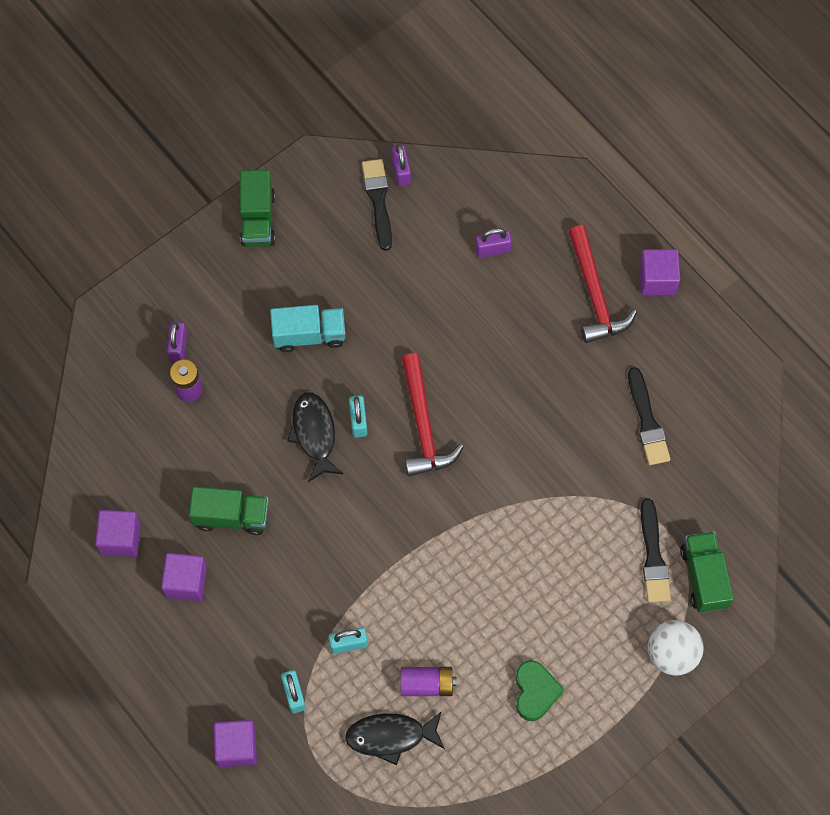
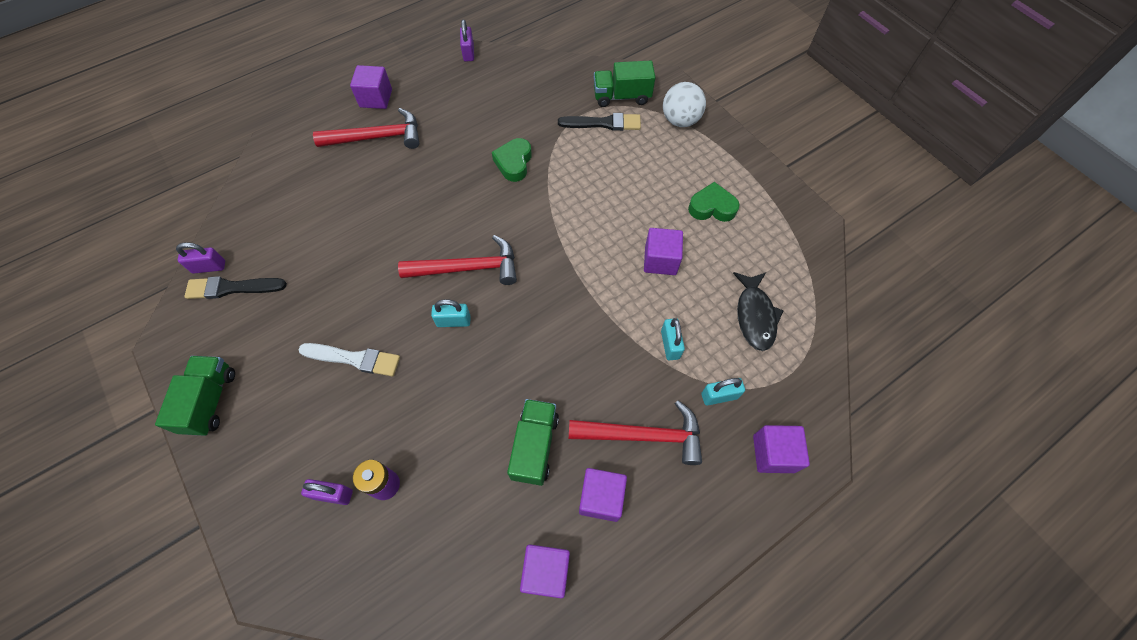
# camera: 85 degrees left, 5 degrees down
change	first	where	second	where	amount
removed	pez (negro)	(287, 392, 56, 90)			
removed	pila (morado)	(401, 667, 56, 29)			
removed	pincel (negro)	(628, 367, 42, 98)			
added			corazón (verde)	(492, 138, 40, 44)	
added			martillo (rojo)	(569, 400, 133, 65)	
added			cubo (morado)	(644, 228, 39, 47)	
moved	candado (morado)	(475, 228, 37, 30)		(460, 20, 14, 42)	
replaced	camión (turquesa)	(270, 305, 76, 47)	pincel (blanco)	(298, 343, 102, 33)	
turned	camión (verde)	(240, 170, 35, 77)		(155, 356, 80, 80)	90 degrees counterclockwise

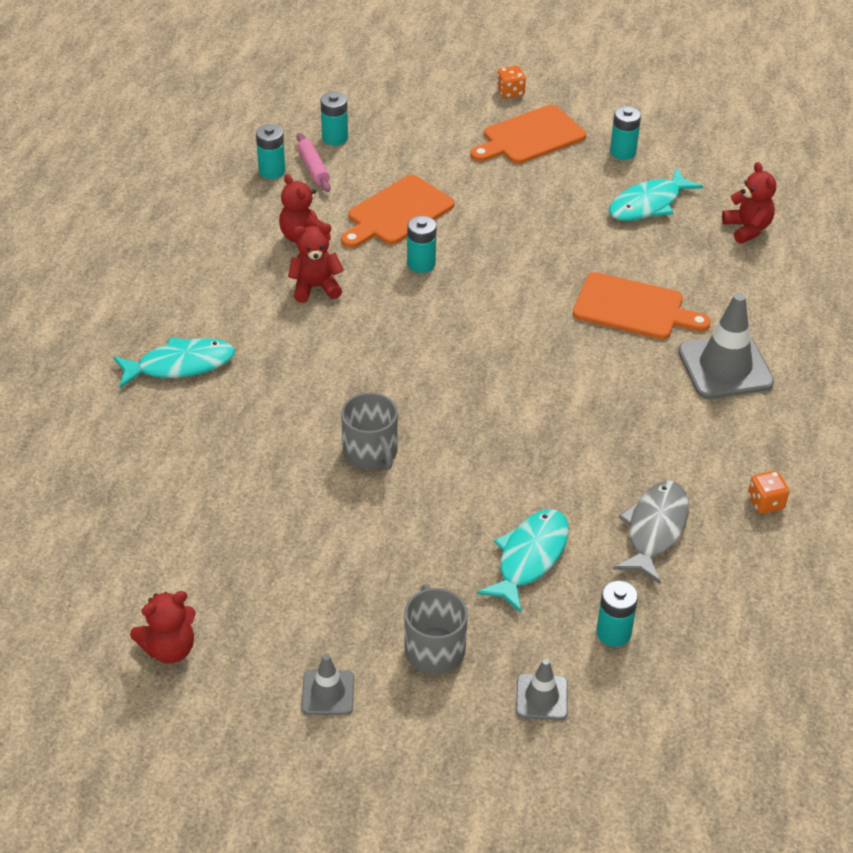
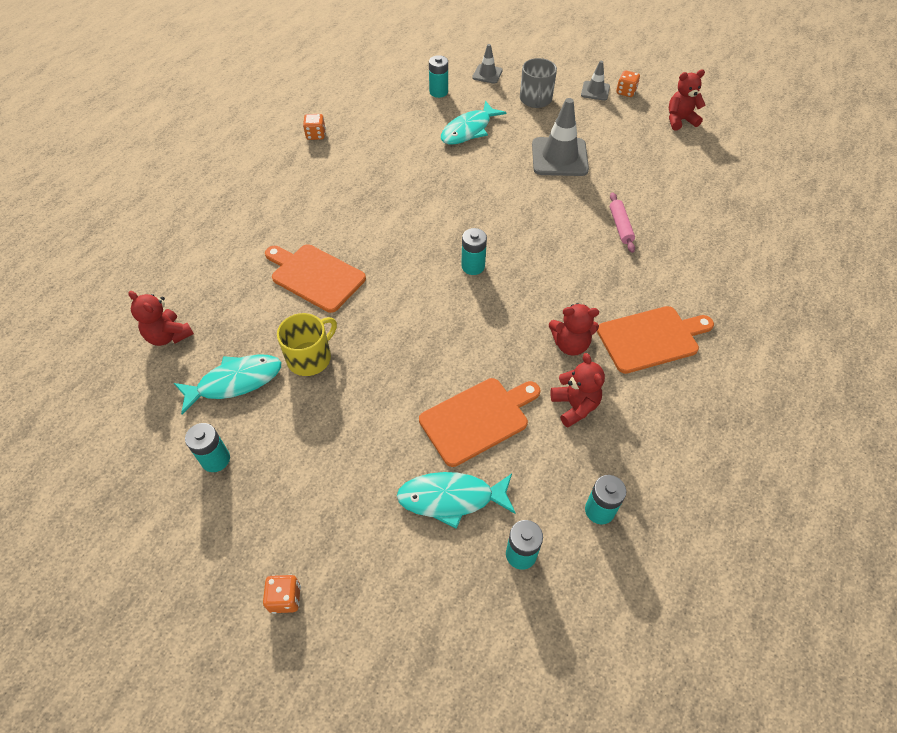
# camera: 165 degrees left, 10 degrees up
change	first	where	second	where	amount
removed	taza (gris)	(341, 392, 57, 78)			
removed	pez (gris)	(613, 481, 76, 103)			
added			taza (amarillo)	(277, 313, 60, 63)	
added			dado (naranja)	(616, 70, 24, 27)	
moved	pez (turquesa)	(113, 337, 122, 51)		(397, 472, 119, 57)	
moved	rodillo (rosa)	(297, 133, 34, 59)		(610, 192, 25, 61)	
moved	pila (turquesa)	(407, 216, 30, 57)		(461, 228, 26, 47)	
moved	tabla de cortar (naranja)	(471, 105, 115, 59)		(597, 306, 117, 68)	
moved	cono de tráfico (gris)	(678, 293, 96, 106)		(532, 98, 57, 78)	
turned	osito (rojo)	(722, 162, 54, 82)		(128, 291, 66, 55)	45 degrees counterclockwise

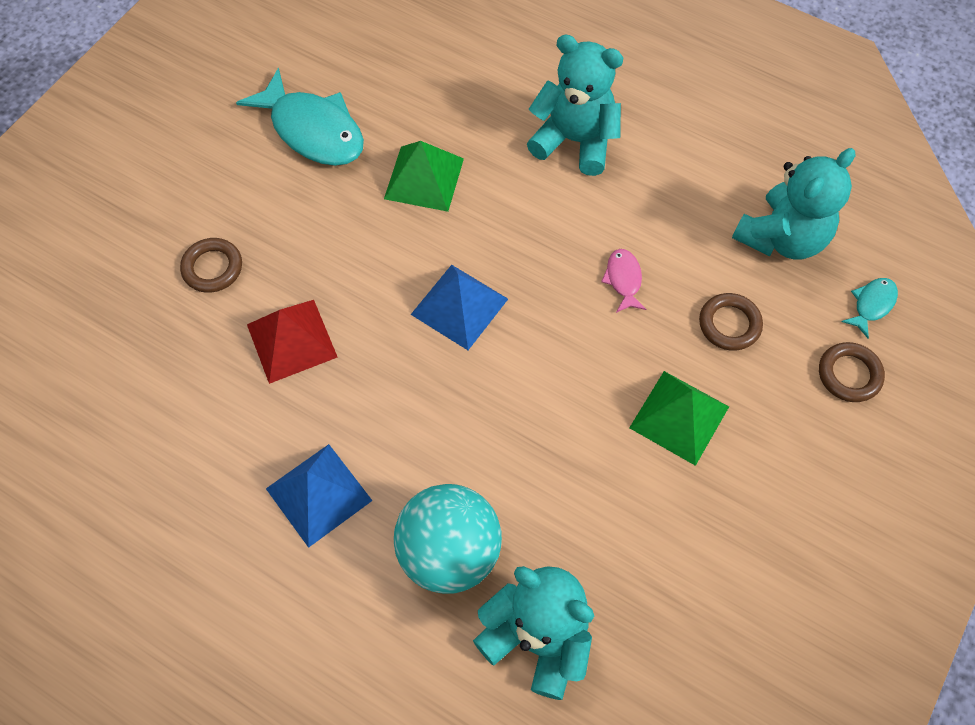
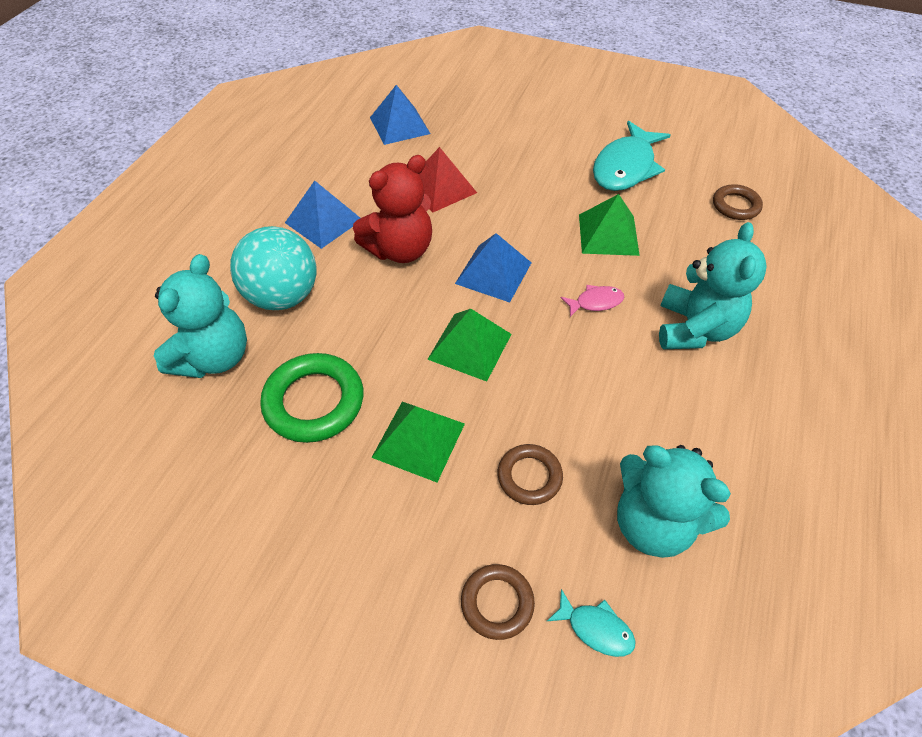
# camera: 80 degrees right, 10 degrees down
change	first	where	second	where	amount
added			anillo (verde)	(260, 353, 104, 90)	
added			osito (rojo)	(353, 155, 79, 108)	
added			pirámide (azul)	(370, 85, 60, 60)	
added			pirámide (verde)	(427, 309, 84, 73)	
moved	anillo (marrón)	(180, 238, 62, 55)		(713, 184, 50, 36)	
moved	pez (rosa)	(601, 249, 45, 64)		(561, 285, 63, 32)	

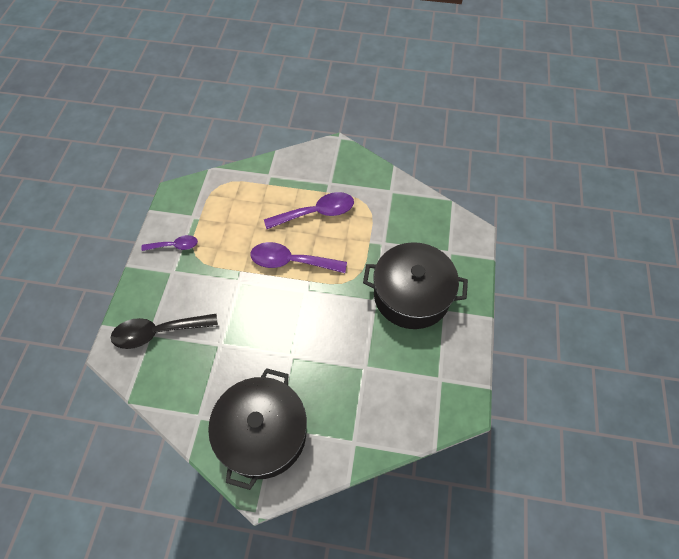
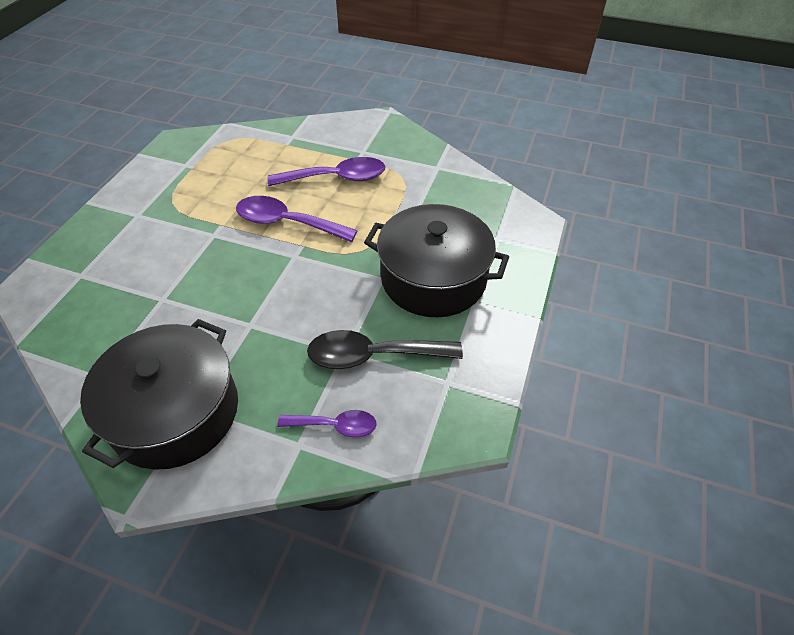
# camera: 10 degrees right, 10 degrees down
change	first	where	second	where	amount
moved	cuchara (negro)	(111, 314, 107, 35)		(307, 330, 156, 39)	
moved	cuchara (morado)	(141, 235, 57, 16)		(277, 410, 100, 27)	

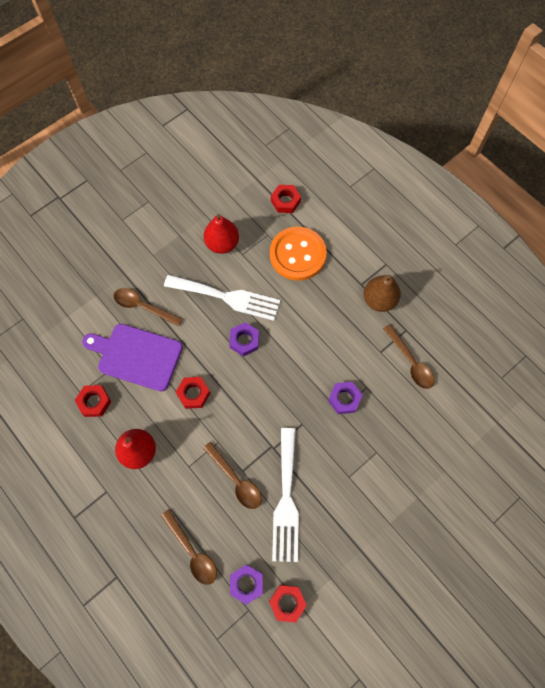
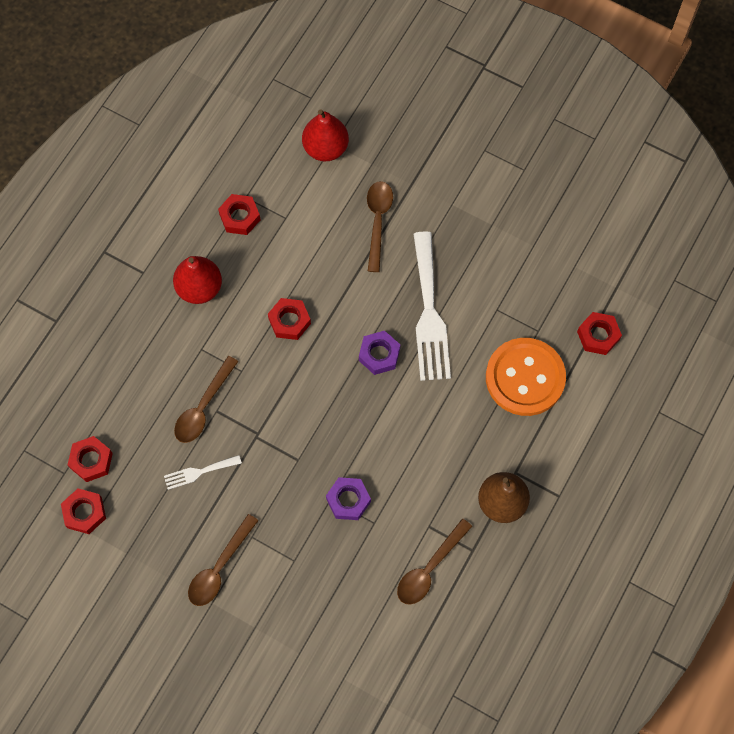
# camera: 70 degrees right, 0 degrees up
change	first	where	second	where	amount
removed	tabla de cortar (morado)	(82, 324, 101, 67)			
moved	cuchara (marrón)	(161, 509, 56, 76)		(188, 514, 71, 92)	
moved	pera (rojo)	(204, 214, 35, 40)		(302, 109, 47, 53)	
recoloured	tuerca (morado)	(230, 564, 33, 41)	tuerca (rojo)	(68, 436, 45, 46)	
resized	tenedor (blanco)	(272, 428, 27, 134)		(164, 455, 78, 35)	x0.48

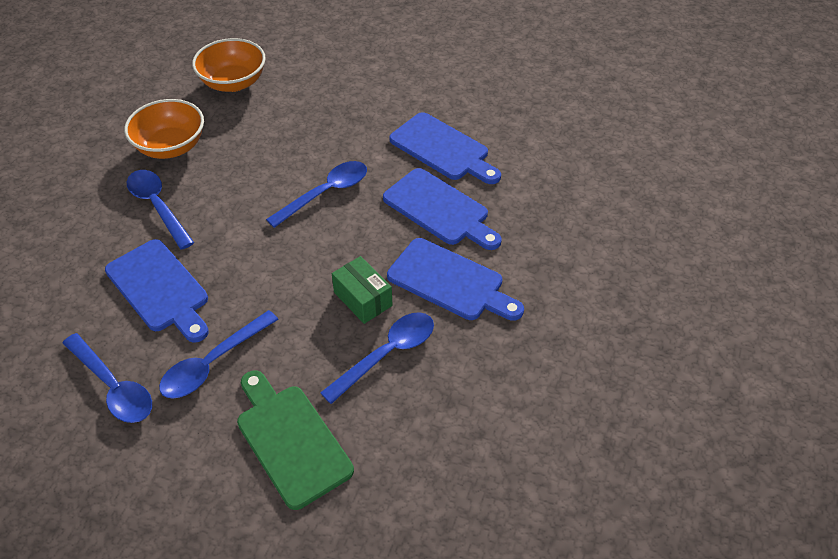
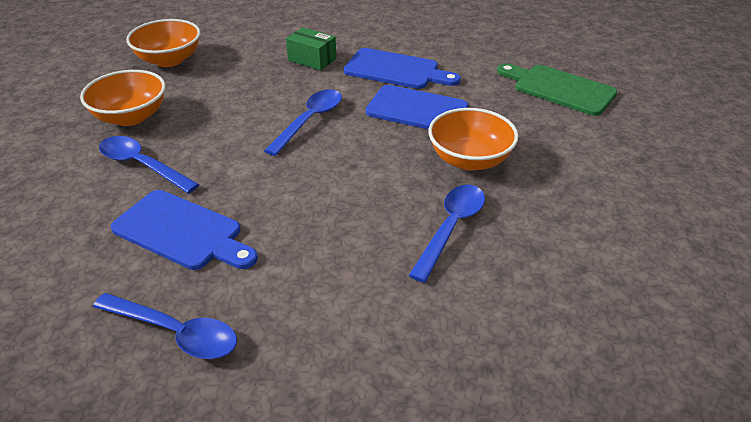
# camera: 20 degrees left, 10 degrees down
change	first	where	second	where	amount
removed	cuchara (azul)	(159, 310, 120, 89)			
moved	tabla de cortar (verde)	(237, 370, 117, 140)		(497, 63, 120, 53)	
moved	caja (verde)	(332, 256, 60, 68)		(286, 27, 50, 43)	
replaced	tabla de cortar (azul)	(387, 238, 137, 83)	cuenco (naranja)	(428, 108, 91, 63)	

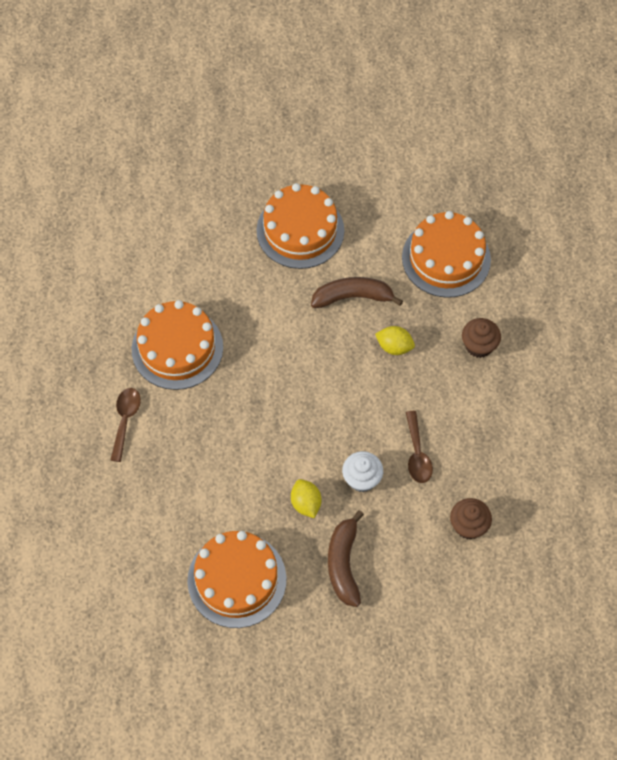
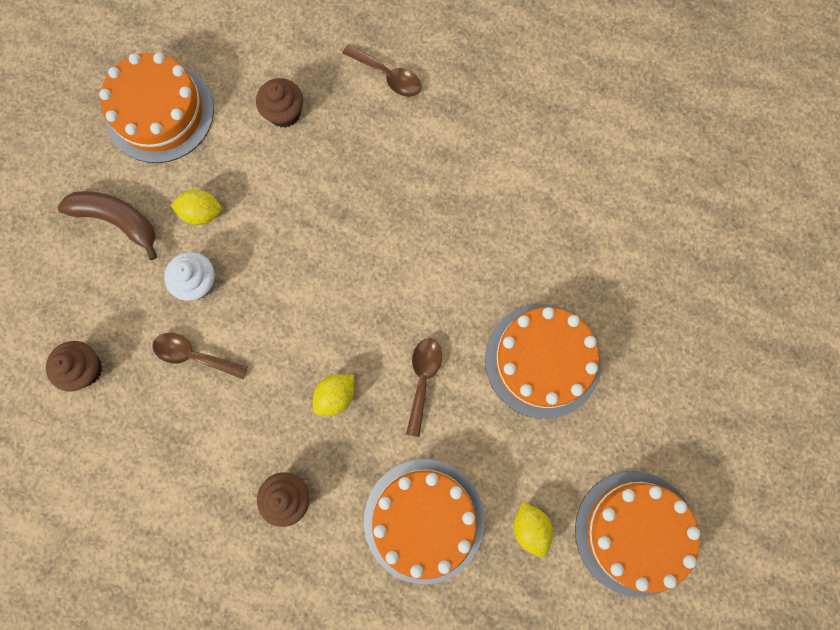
# camera: 115 degrees right, 15 degrees up
change	first	where	second	where	amount
added			magdalena (marrón)	(256, 78, 47, 50)	
added			limón (amarillo)	(514, 502, 39, 55)	
moved	tarta (naranja)	(132, 300, 91, 90)		(575, 471, 125, 126)	
replaced	plátano (marrón)	(311, 277, 92, 31)	cuchara (marrón)	(406, 338, 36, 99)	

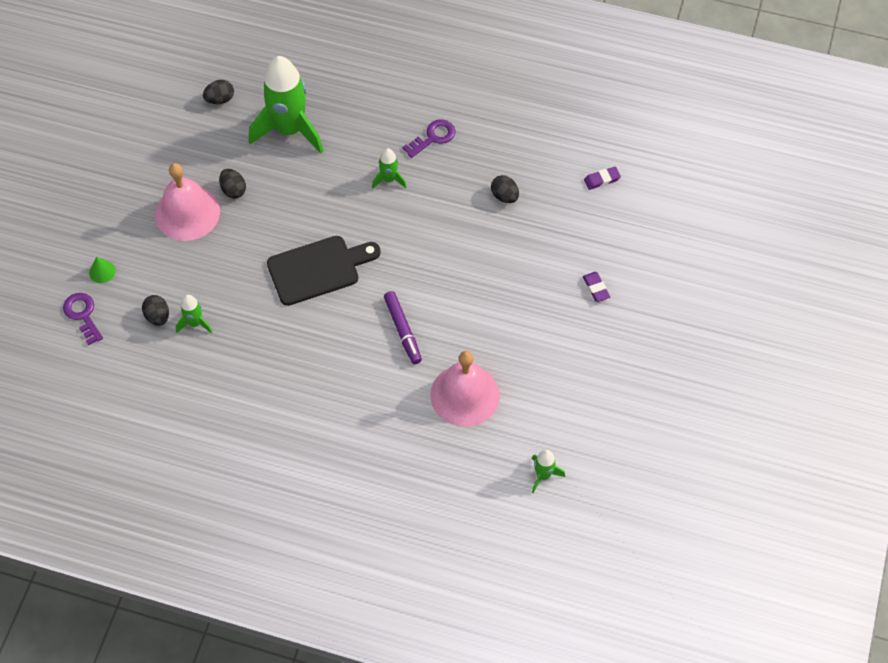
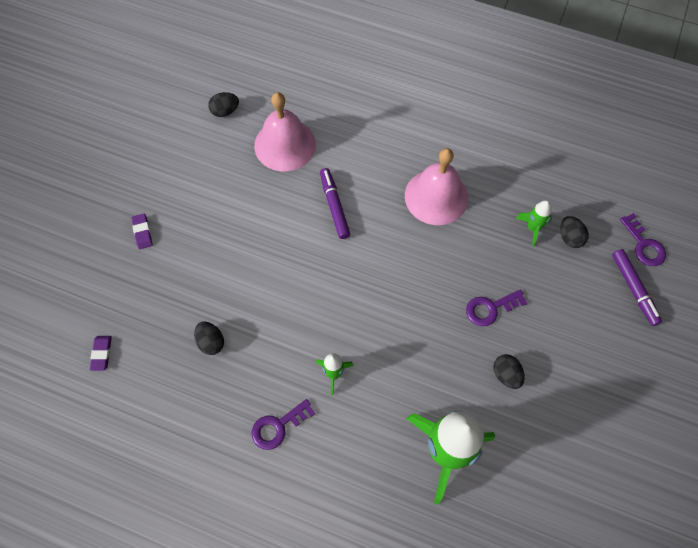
# camera: 175 degrees left, 5 degrees up
change	first	where	second	where	amount
removed	tabla de cortar (negro)	(267, 236, 114, 70)			
removed	cohete (verde)	(532, 450, 33, 44)			
added			llave (morado)	(466, 290, 61, 36)	
moved	campana (rosa)	(155, 163, 65, 78)		(405, 148, 63, 77)	
moved	huevo (negro)	(203, 80, 31, 24)		(208, 92, 31, 25)	
replaced	cono (verde)	(89, 257, 27, 26)	rotulador (morado)	(612, 249, 50, 77)	
turned	goma de borrar (morado)	(584, 167, 37, 23)		(90, 336, 22, 35)	75 degrees counterclockwise

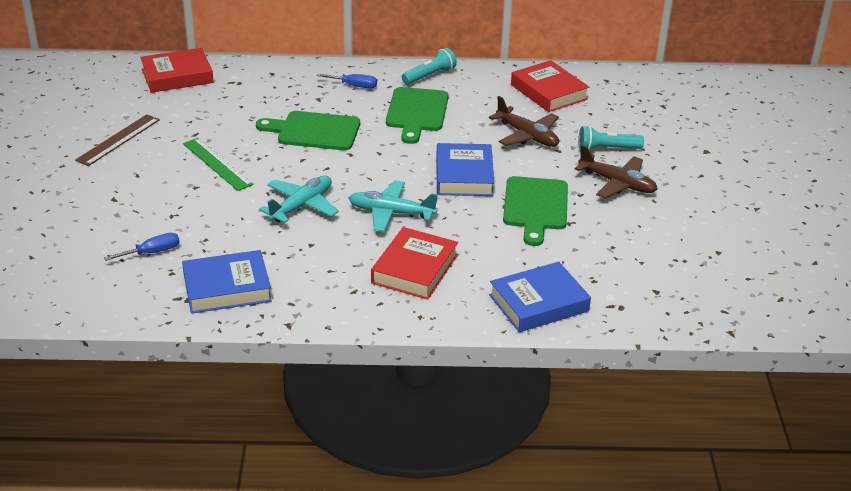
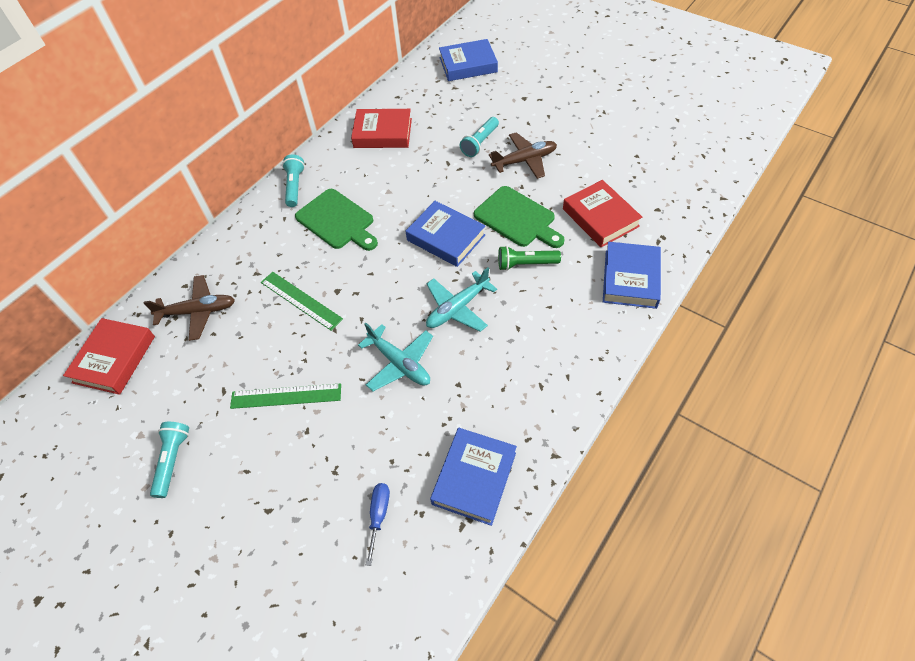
# camera: 50 degrees left, 20 degrees up
change	first	where	second	where	amount
removed	destornillador (azul)	(316, 74, 61, 14)			
added			libro (azul)	(439, 39, 59, 42)	
added			lámpara de mano (verde)	(498, 246, 63, 25)	
moved	libro (rojo)	(371, 227, 87, 73)		(563, 180, 79, 67)	
moved	avión (marrón)	(489, 96, 70, 51)		(144, 275, 91, 66)	
replaced	regla (marrón)	(75, 114, 85, 52)	lámpara de mano (turquesa)	(150, 422, 39, 76)	
replaced	tabla de cortar (verde)	(256, 111, 104, 39)	regla (verde)	(261, 272, 82, 59)	
turned	avión (turquesa)	(259, 176, 80, 47)		(358, 323, 75, 68)	150 degrees clockwise

